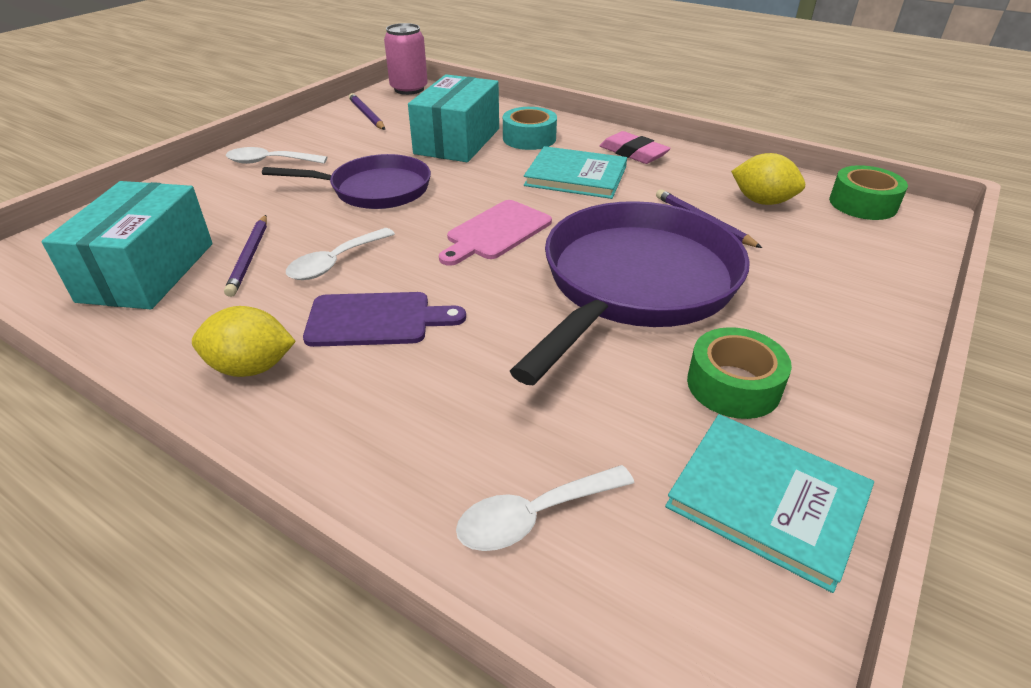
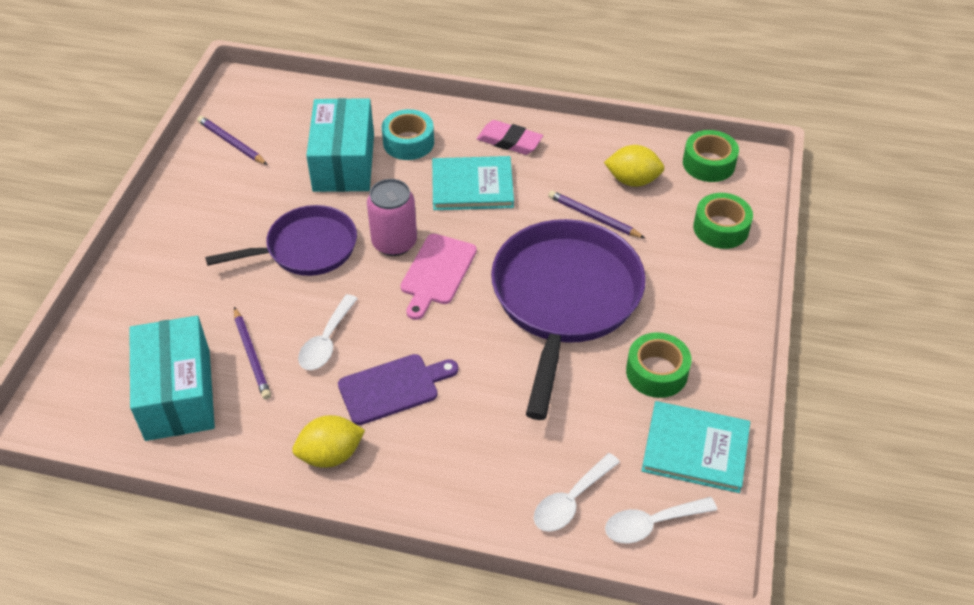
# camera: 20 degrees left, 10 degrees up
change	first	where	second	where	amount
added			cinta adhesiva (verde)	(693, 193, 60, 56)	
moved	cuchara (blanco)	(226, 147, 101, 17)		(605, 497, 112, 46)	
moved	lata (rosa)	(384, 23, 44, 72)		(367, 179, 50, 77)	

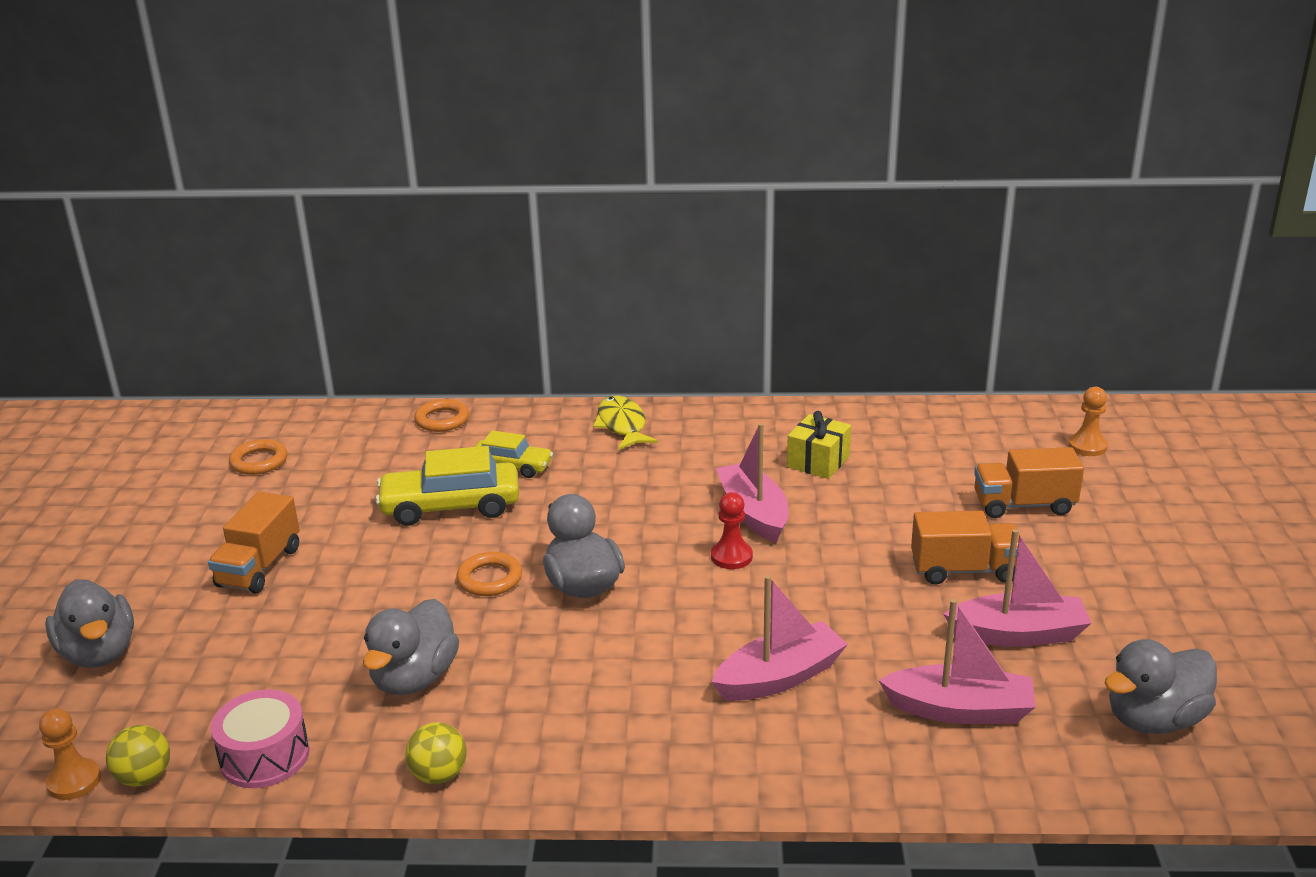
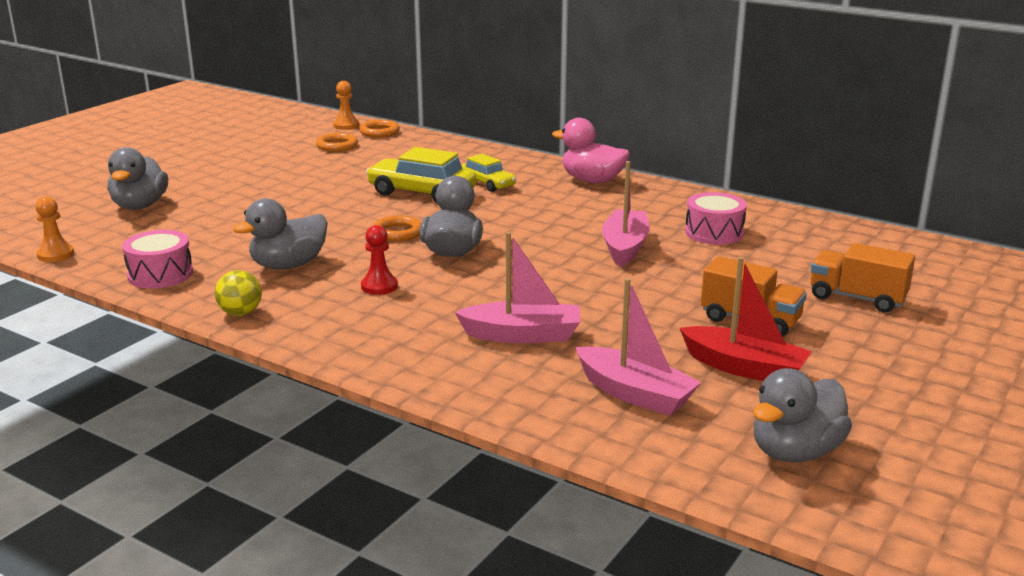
# camera: 30 degrees right, 5 degrees down
change	first	where	second	where	amount
removed	pelota (amarillo)	(106, 725, 64, 62)			
removed	camión (naranja)	(208, 492, 92, 101)			
moved	anillo (naranja)	(414, 399, 55, 33)		(359, 120, 41, 18)	
moved	peón (rojo)	(711, 492, 42, 77)		(361, 225, 37, 70)	
moved	peón (naranja)	(1068, 387, 40, 69)		(333, 81, 26, 49)	
replaced	pez (amarillo)	(593, 396, 65, 54)	pato (rosa)	(552, 118, 78, 65)	
replaced	regalo (amarillo)	(787, 411, 64, 68)	tambor (rosa)	(685, 192, 62, 53)	
recoloured	barco (rosa)	(944, 529, 148, 118)	barco (rojo)	(680, 257, 132, 124)	
turned	pato (gris)	(1105, 639, 112, 95)		(753, 368, 99, 95)	45 degrees counterclockwise

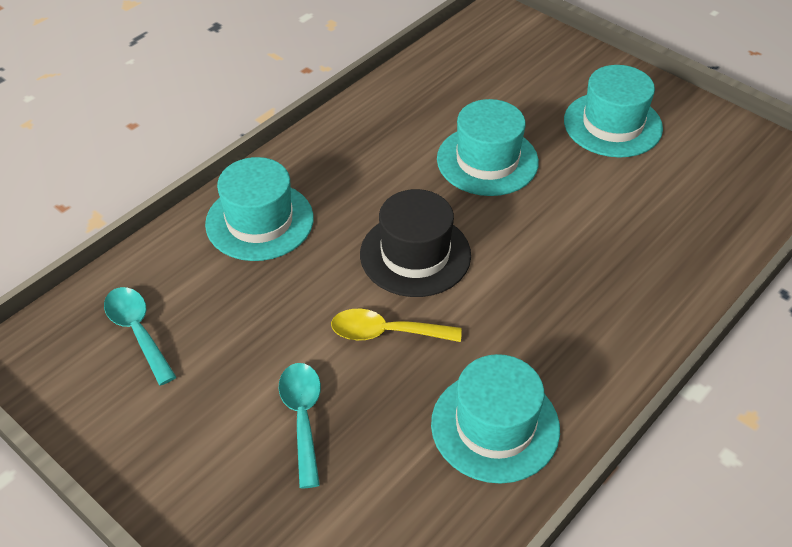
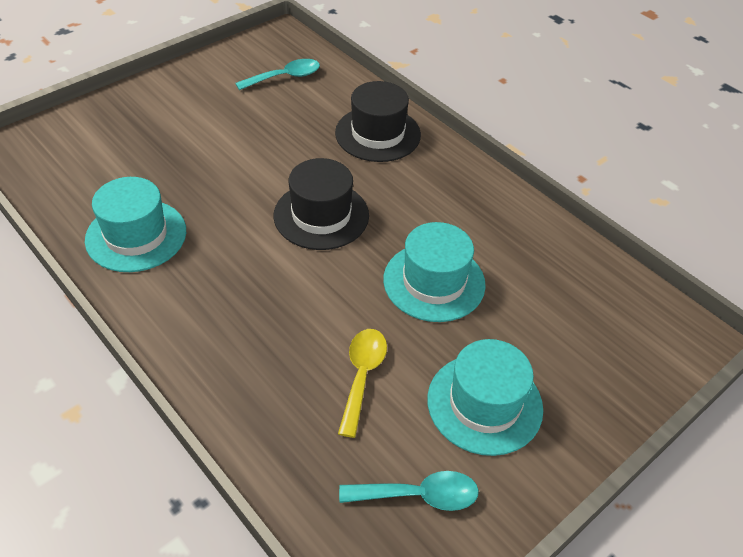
# camera: 95 degrees right, 0 degrees up
change	first	where	second	where	amount
moved	cuchara (turquesa)	(279, 363, 42, 126)		(339, 471, 140, 40)	
moved	cuchara (amarillo)	(331, 309, 131, 33)		(338, 329, 49, 109)	
recoloured	sombrero (turquesa)	(205, 157, 109, 104)	sombrero (negro)	(335, 81, 86, 81)	

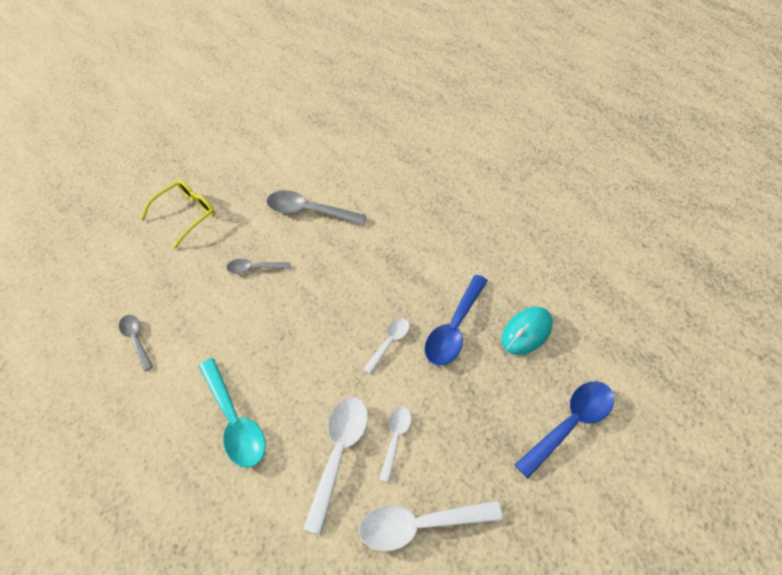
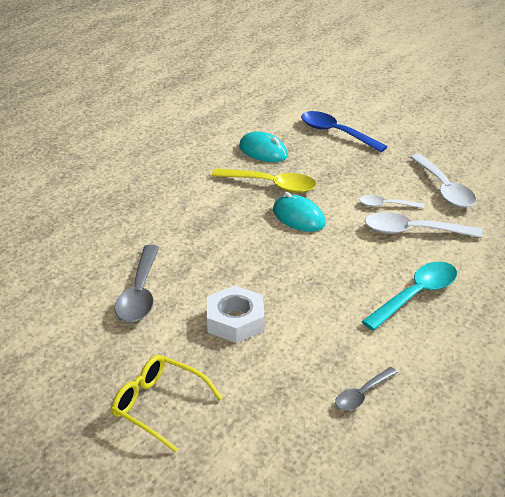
# camera: 100 degrees left, 20 degrees down
change	first	where	second	where	amount
replaced	cuchara (gris)	(227, 259, 64, 15)	tuerca (blanco)	(207, 285, 57, 58)	
replaced	cuchara (blanco)	(363, 318, 47, 56)	ratón (turquesa)	(273, 192, 53, 40)	
recoloured	cuchara (azul)	(425, 275, 63, 91)	cuchara (amarillo)	(211, 168, 105, 25)	

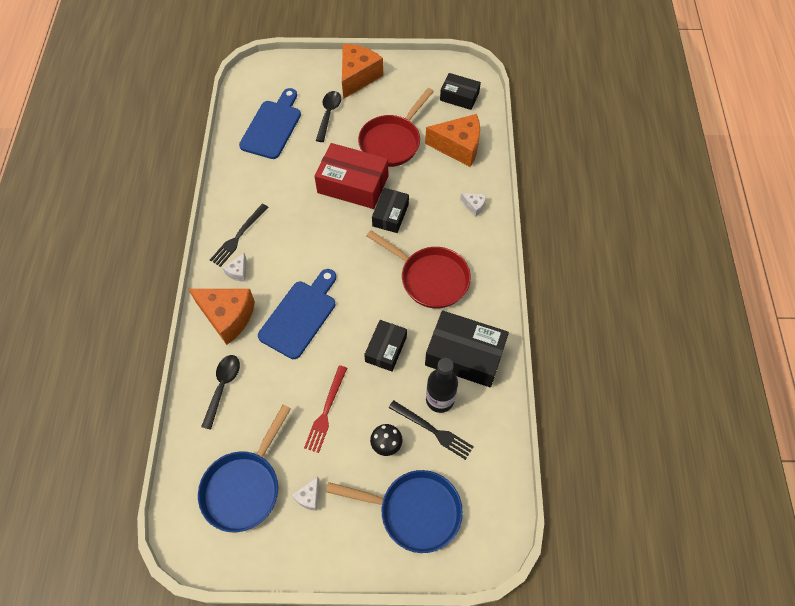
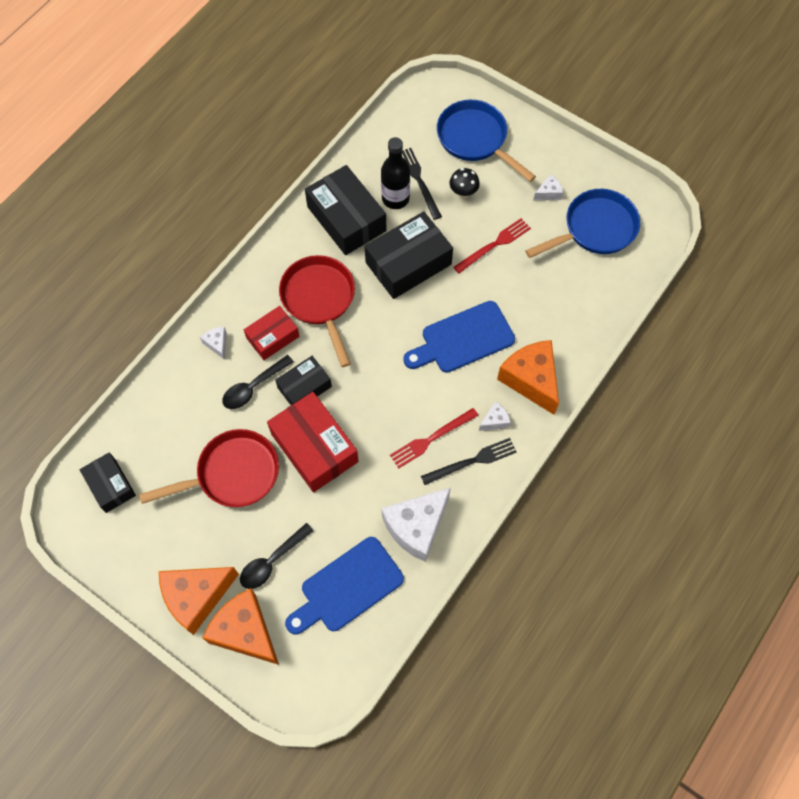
# camera: 145 degrees left, 5 degrees up
change	first	where	second	where	amount
added			caja (rojo)	(244, 306, 55, 54)	
added			queso (blanco)	(382, 487, 69, 75)	
added			tenedor (rojo)	(390, 408, 89, 61)	
moved	cuchara (negro)	(201, 355, 39, 75)		(222, 355, 72, 54)	
moved	queso (naranja)	(425, 114, 55, 53)		(203, 588, 76, 77)	
resized	caja (negro)	(364, 320, 43, 51)		(365, 211, 88, 88)	x1.68

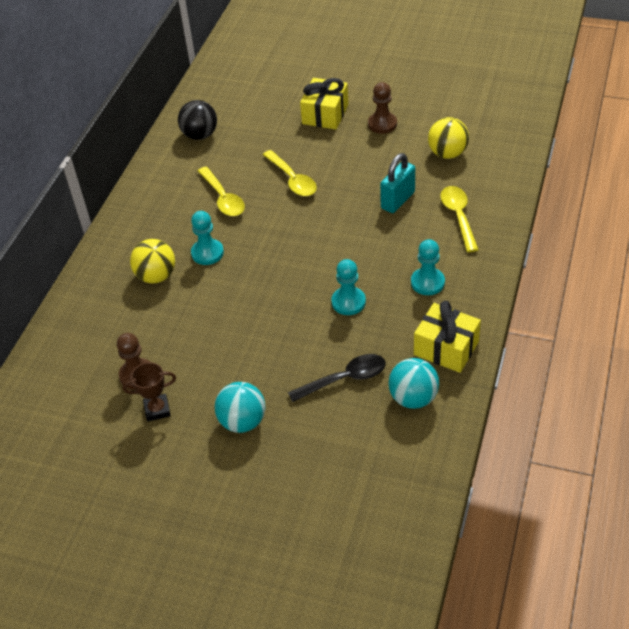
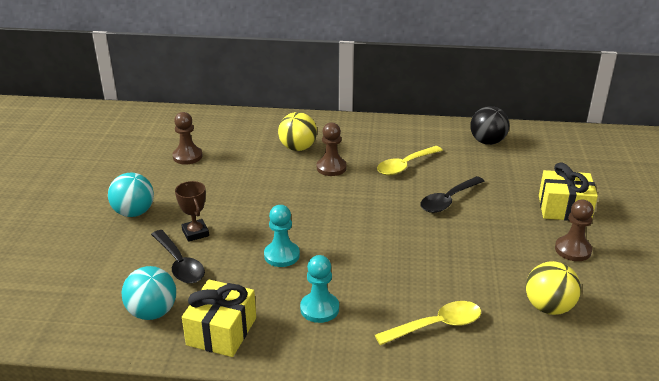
# camera: 75 degrees right, 15 degrees down
change	first	where	second	where	amount
removed	candado (turquesa)	(380, 153, 35, 60)			
moved	trofeo (marrón)	(123, 362, 53, 60)		(175, 181, 34, 61)	
recoloured	peón (turquesa)	(191, 211, 33, 54)	peón (marrón)	(317, 122, 29, 54)	
recoloured	cuchara (amarillo)	(263, 150, 54, 46)	cuchara (negro)	(420, 176, 64, 37)	

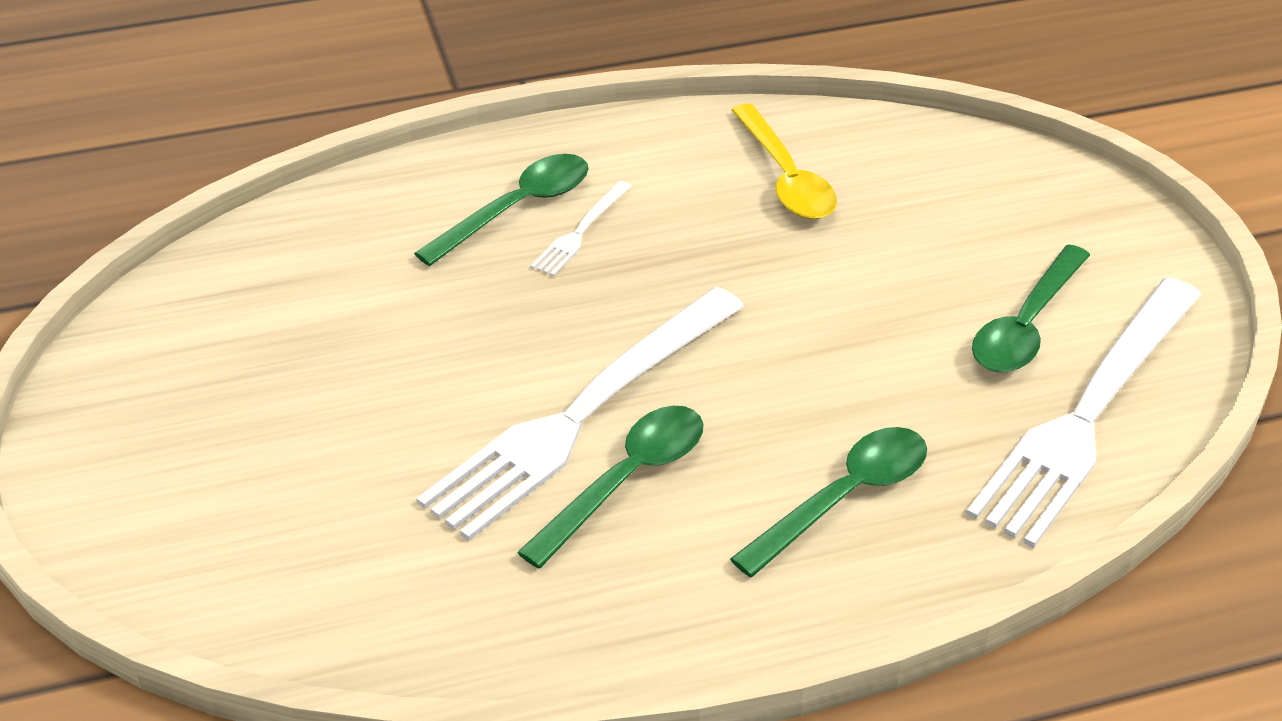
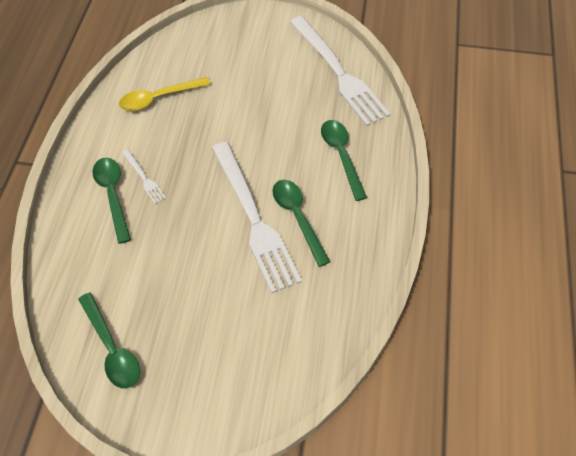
# camera: 65 degrees left, 15 degrees up
change	first	where	second	where	amount
moved	cuchara (verde)	(972, 245, 118, 128)		(78, 293, 62, 96)	
turned	cuchara (amarillo)	(732, 104, 105, 115)		(119, 77, 91, 34)	150 degrees clockwise

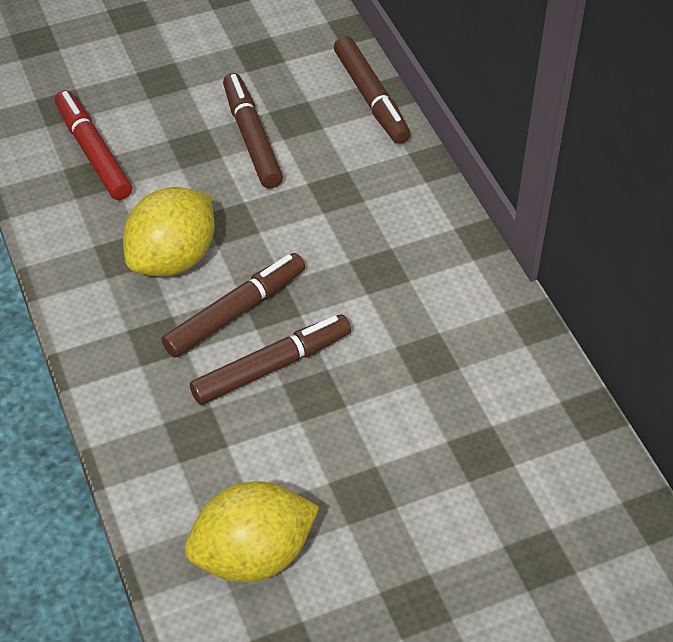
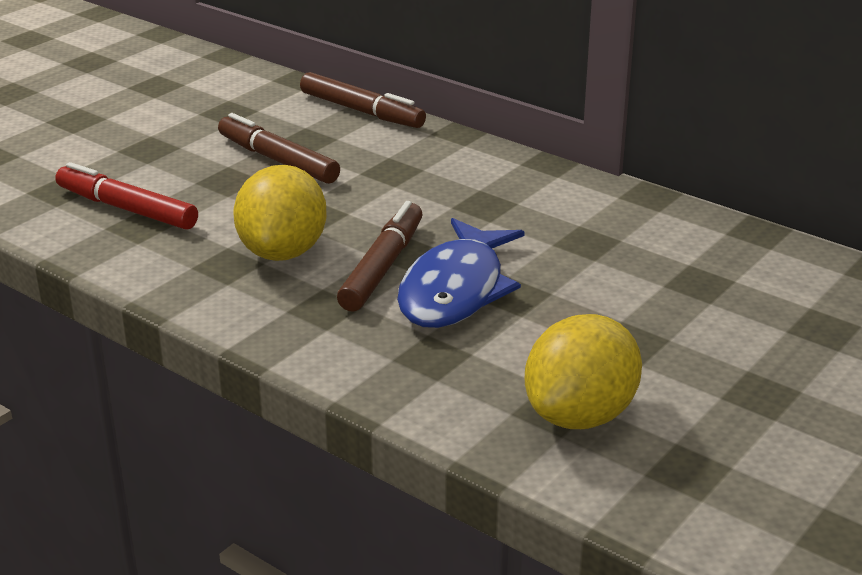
# camera: 30 degrees left, 20 degrees down
change	first	where	second	where	amount
replaced	rotulador (marrón)	(190, 314, 161, 91)	pez (azul)	(397, 218, 128, 110)	

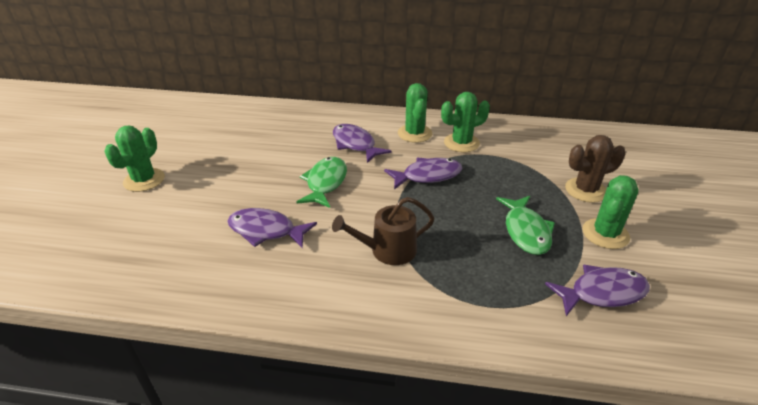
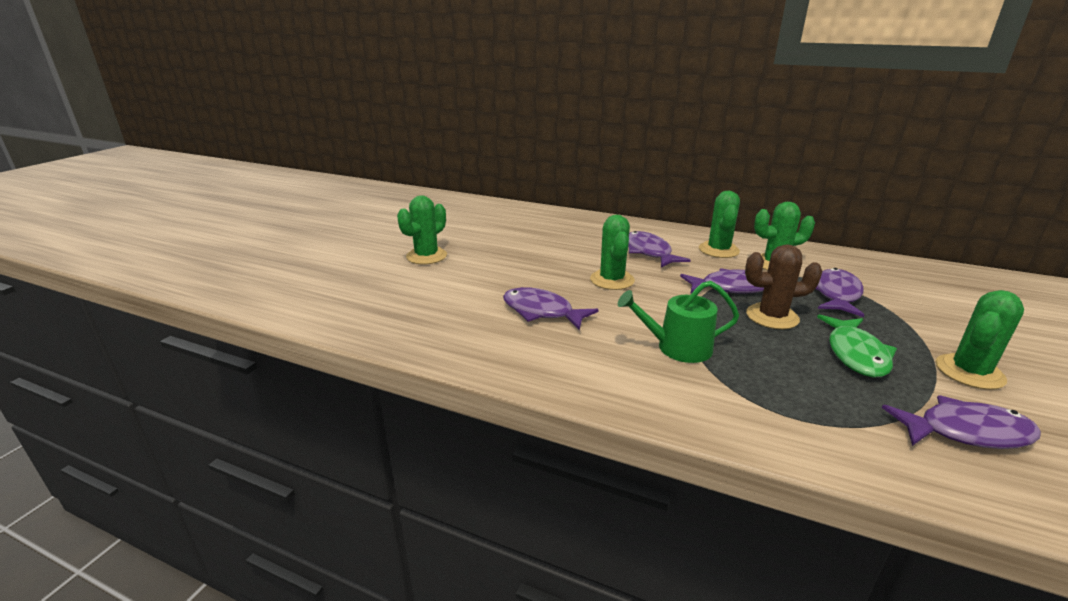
# camera: 15 degrees right, 10 degrees down
change	first	where	second	where	amount
added			pez (morado)	(815, 268, 49, 49)	
moved	cactus (marrón)	(565, 135, 60, 68)		(745, 244, 78, 85)	
replaced	pez (verde)	(297, 157, 50, 51)	cactus (verde)	(590, 215, 45, 75)	
recoloured	regadera (marrón)	(332, 197, 103, 68)	regadera (verde)	(618, 281, 121, 82)	

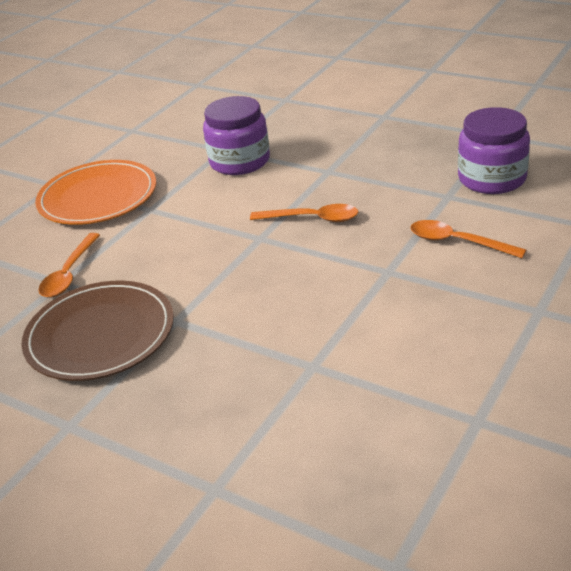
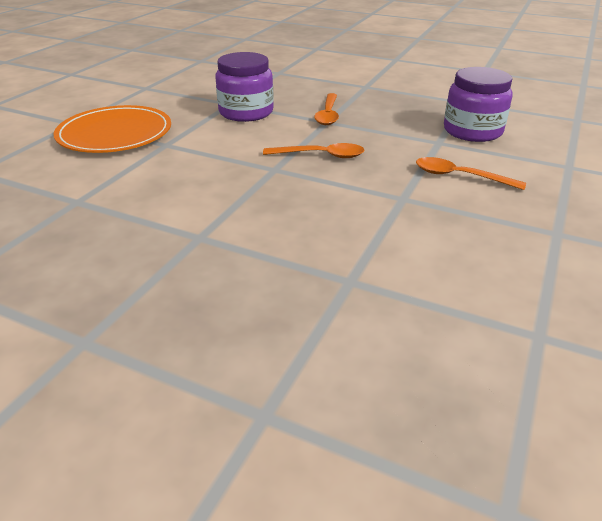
# camera: 10 degrees left, 0 degrees up
change	first	where	second	where	amount
removed	plato (marrón)	(21, 281, 153, 100)			
moved	cuchara (naranja)	(38, 233, 62, 65)		(314, 93, 25, 32)	

